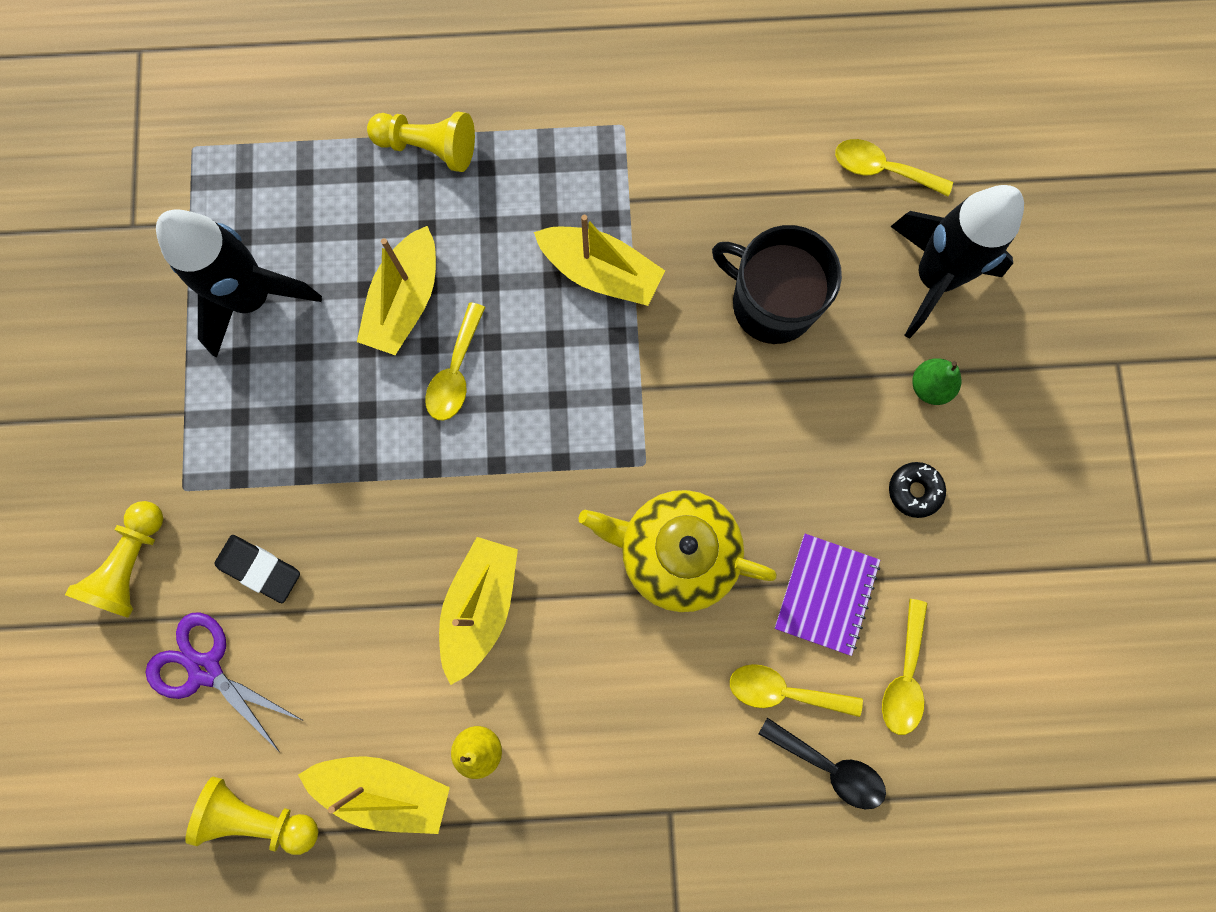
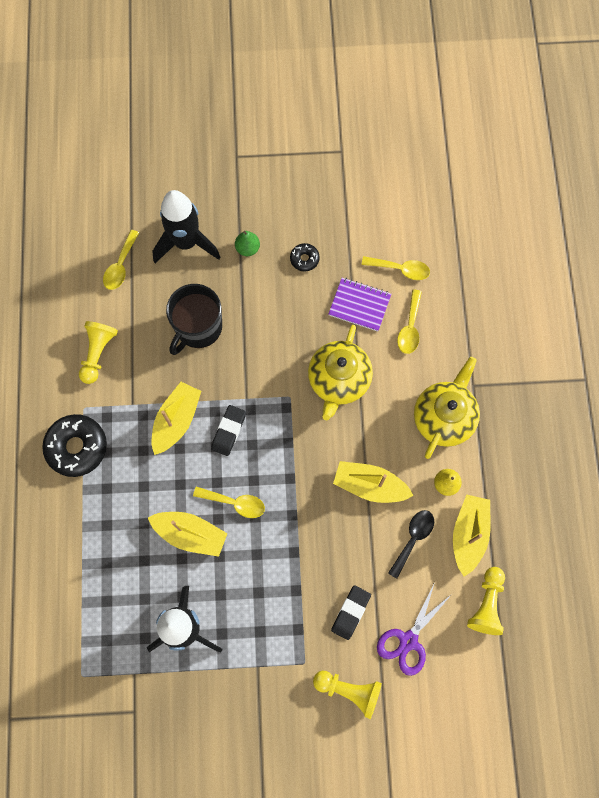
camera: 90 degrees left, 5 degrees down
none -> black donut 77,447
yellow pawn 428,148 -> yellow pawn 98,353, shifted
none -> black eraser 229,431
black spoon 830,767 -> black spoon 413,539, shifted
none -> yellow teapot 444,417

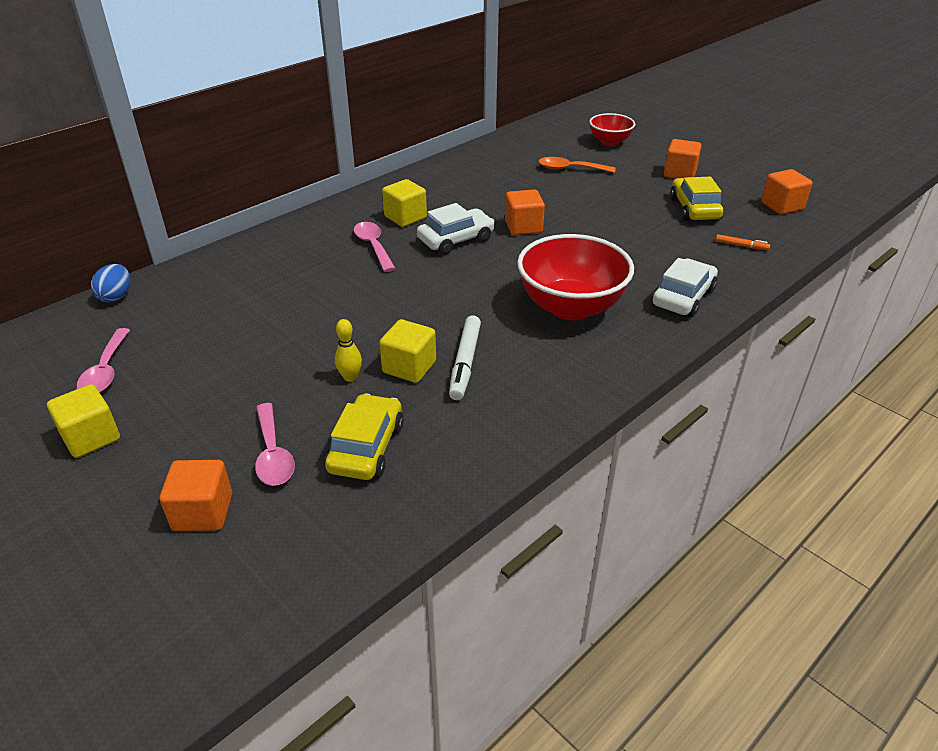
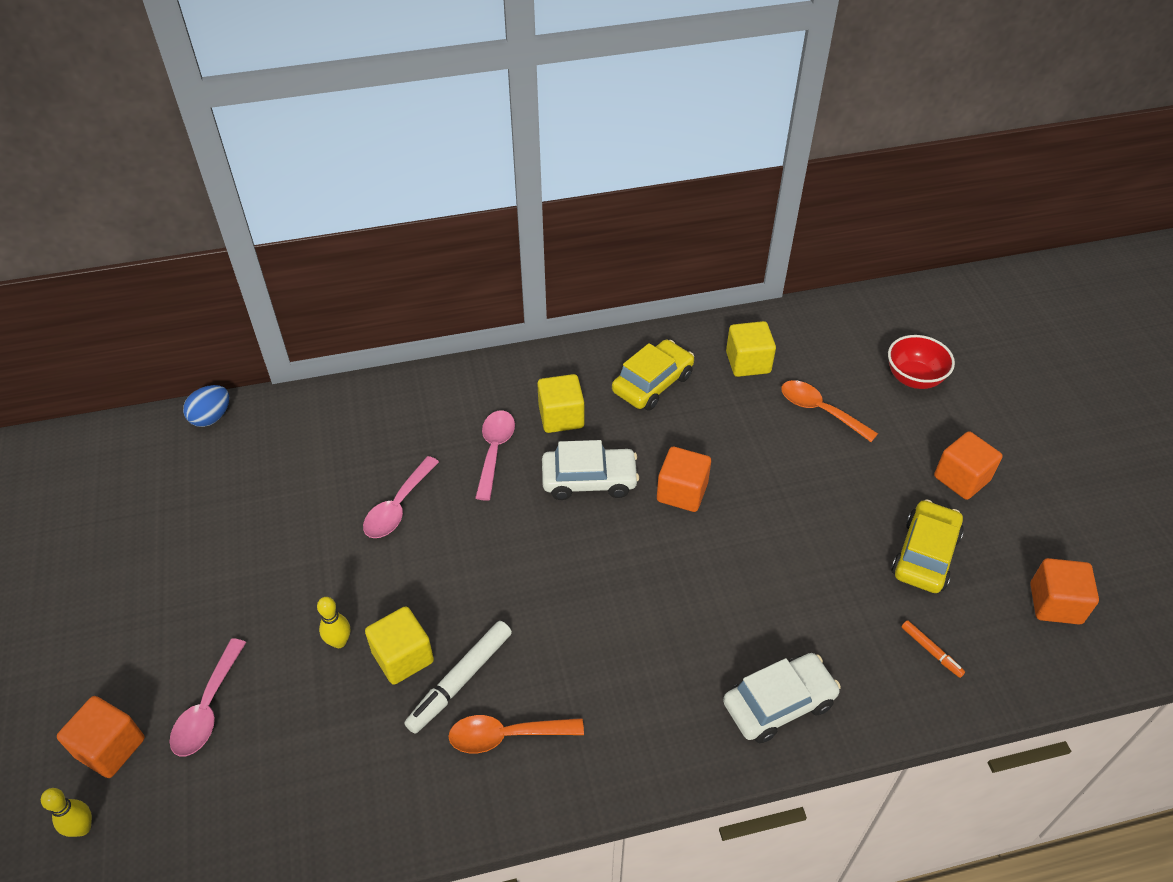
camera: 30 degrees right, 10 degrees up
none -> yellow bowling pin 82,828
pink spoon 106,371 -> pink spoon 398,507, shifted
none -> orange spoon 506,736
yellow car 366,447 -> yellow car 652,383, shifted
yellow cube 91,437 -> yellow cube 748,362, shifted
red bowl 571,307 -> none

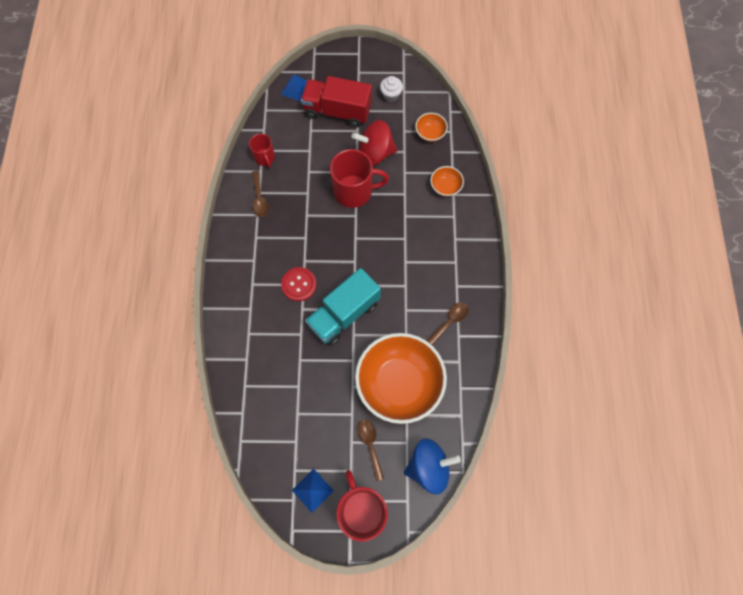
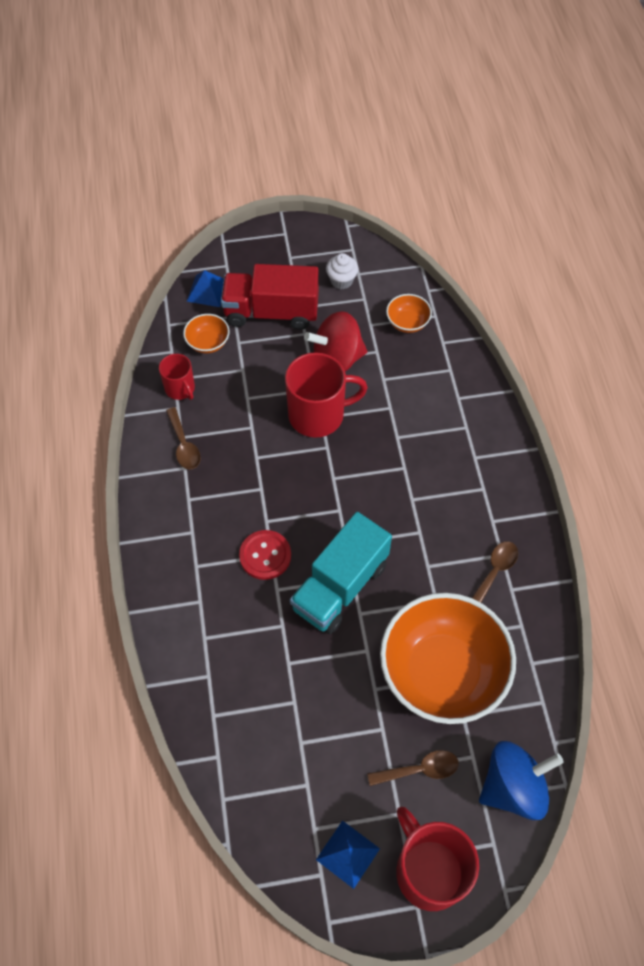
camera: 10 degrees left, 10 degrees down
orange bowl 445,187 -> orange bowl 208,343, shifted
brown spoon 370,445 -> brown spoon 419,769, 105 degrees clockwise

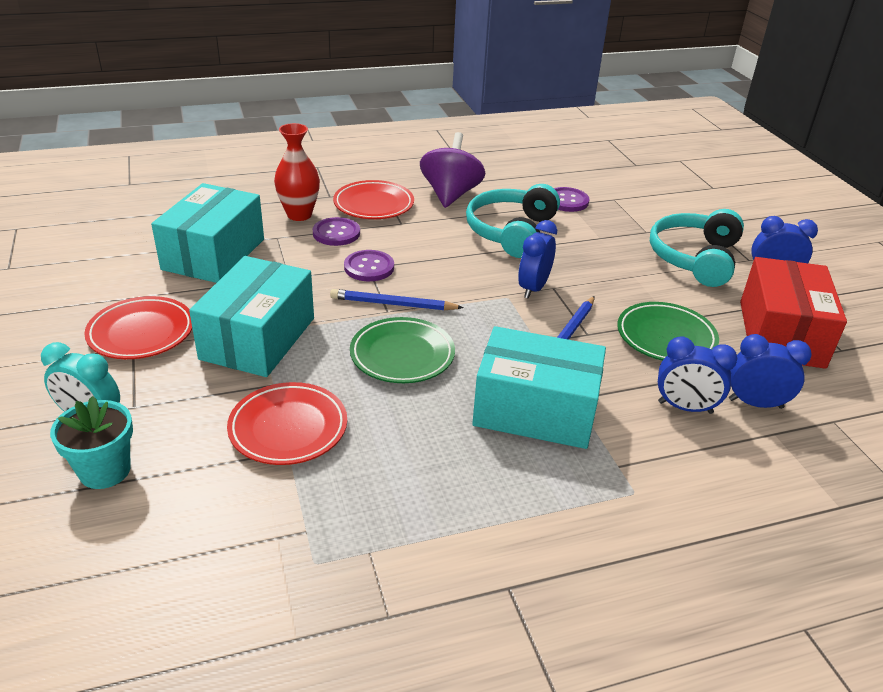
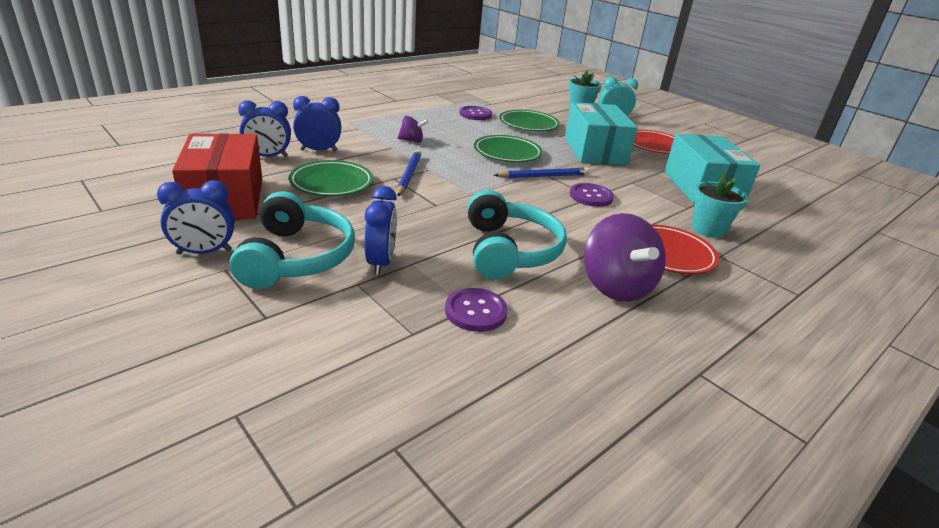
camera: 155 degrees right, 5 degrees down
blue clock 533,288 -> blue clock 381,263, shifted
turquoise box 535,410 -> purple spinning top 412,141
purple button 336,233 -> purple button 475,114, shifted
red plate 288,428 -> green plate 528,124
red vase 299,215 -> turquoise flower pot 708,229

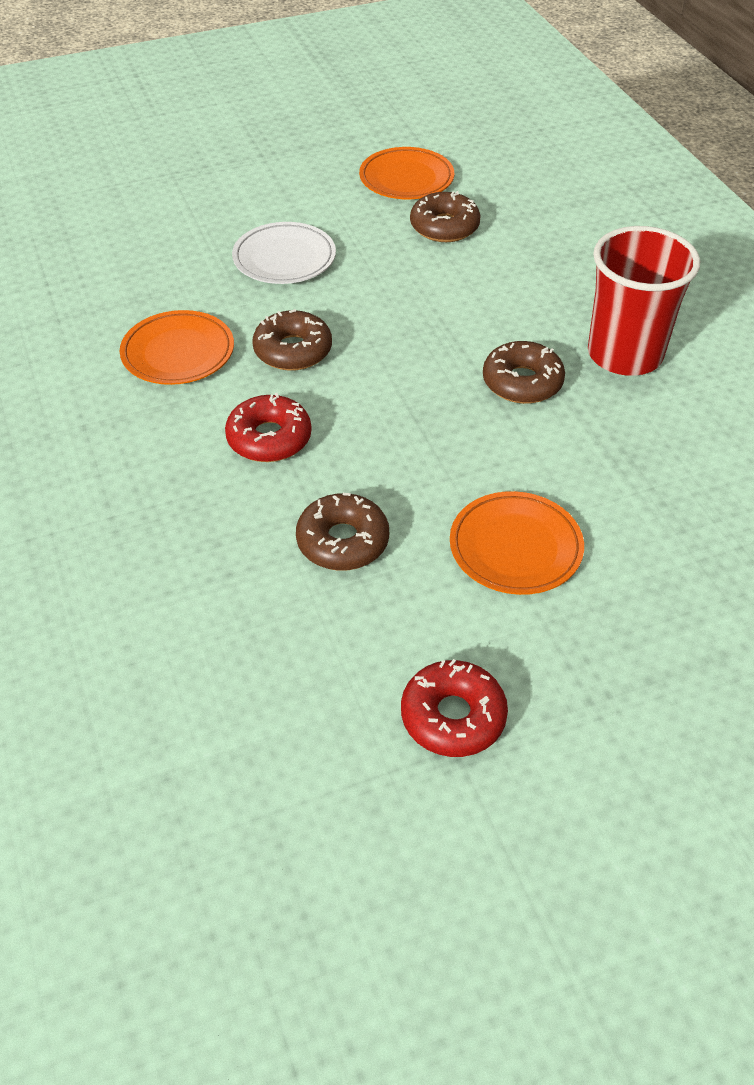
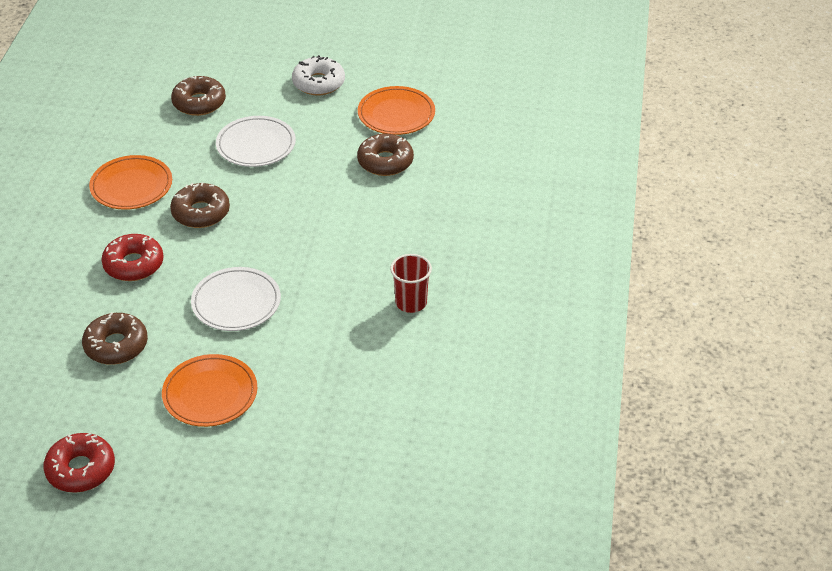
camera: 30 degrees right, 5 degrees down
brown donut 522,382 -> brown donut 199,103, shifted
none -> white plate 236,303
none -> white donut 318,83
red cup 624,354 -> red cup 411,303, x0.53

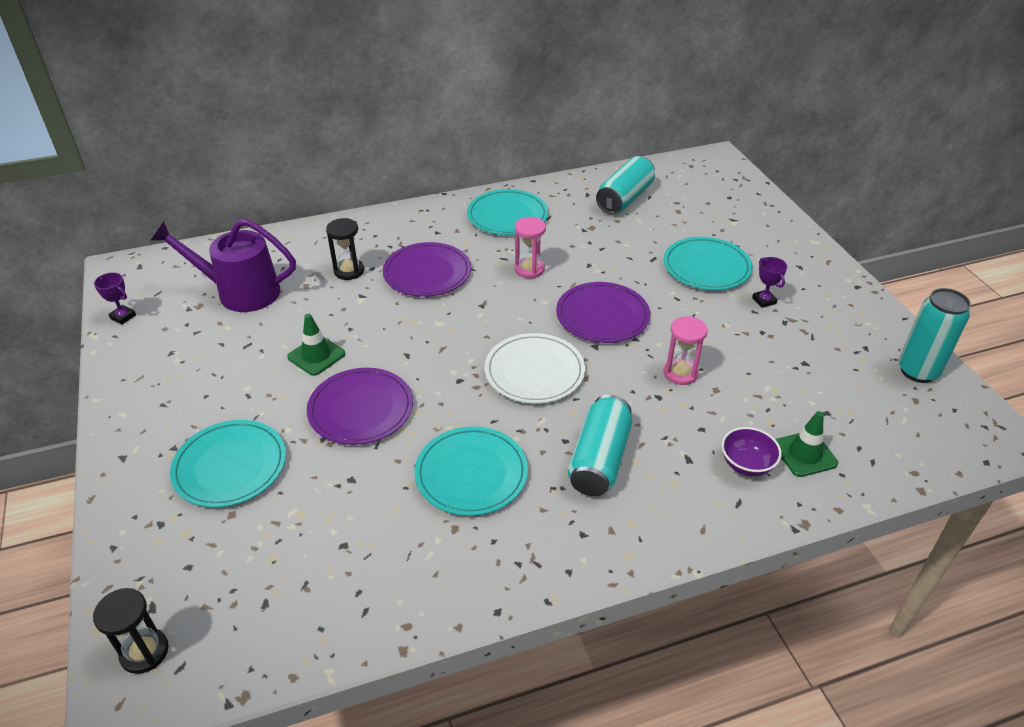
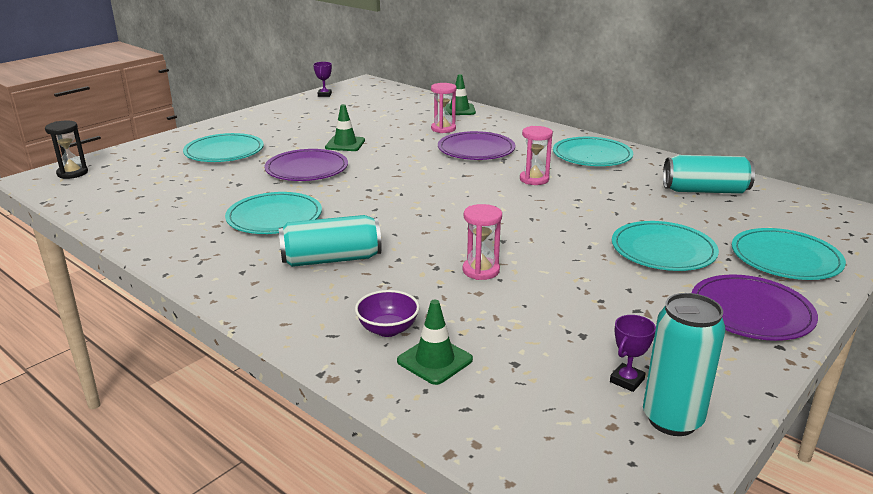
camera: 60 degrees right, 15 degrees down
black hourglass 349,271 -> pink hourglass 443,129
none -> green traffic cone 459,110
purple trophy 764,300 -> purple trophy 627,380, shifted
purple plate 602,315 -> purple plate 751,311, shifted
none -> turquoise plate 785,258
purple watering can 241,292 -> none
white plate 534,371 -> none

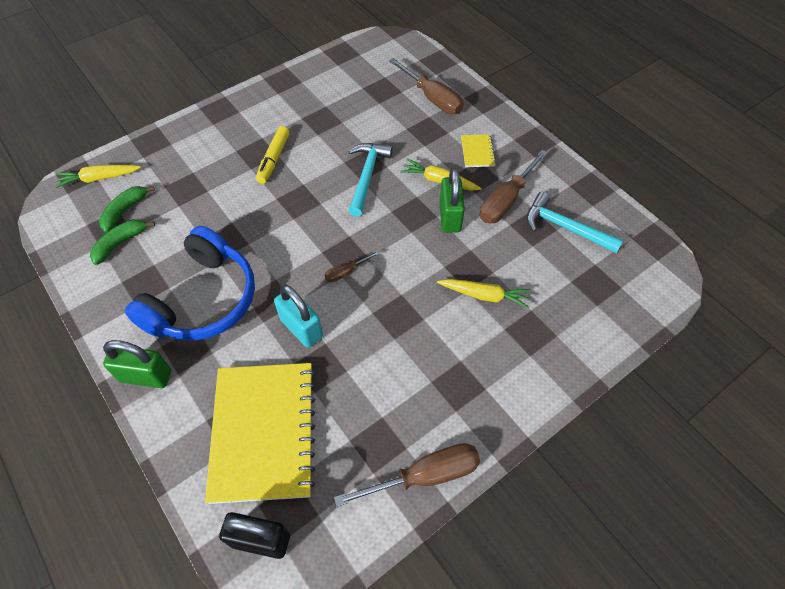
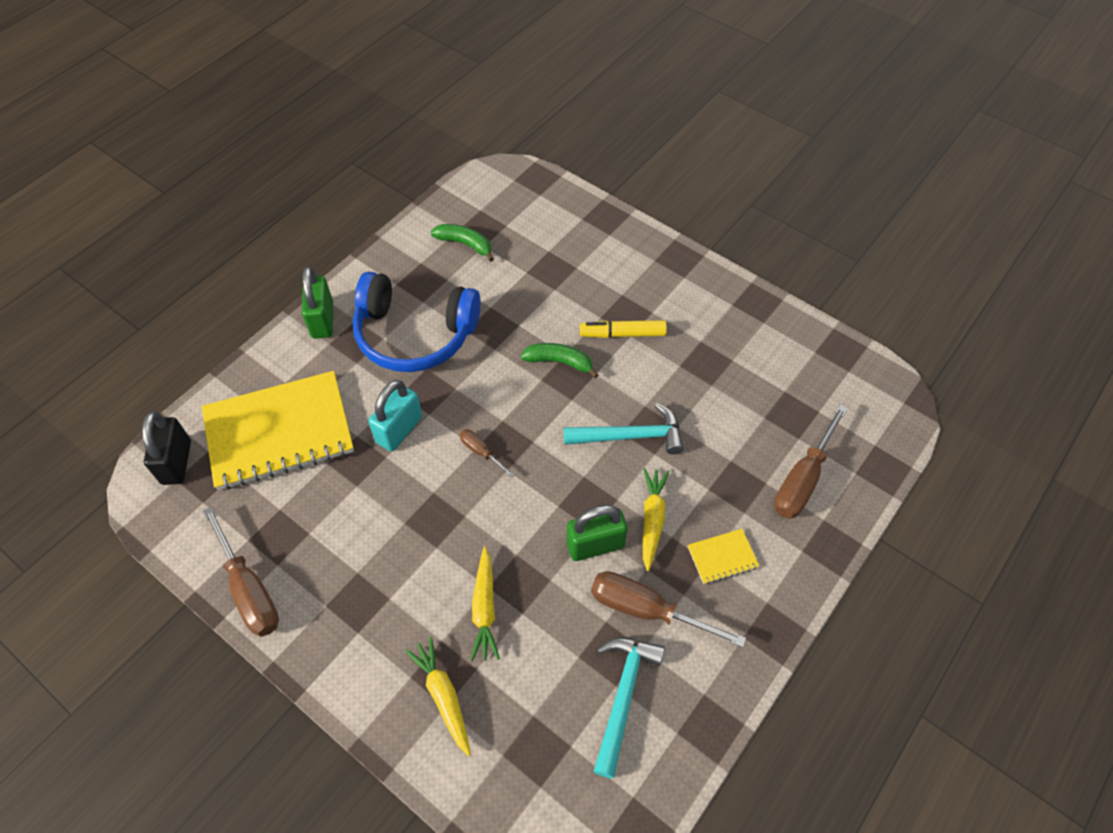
camera: 75 degrees right, 0 degrees up
yellow carrot 99,178 -> yellow carrot 443,697, shifted
green banana 124,211 -> green banana 559,362, shifted

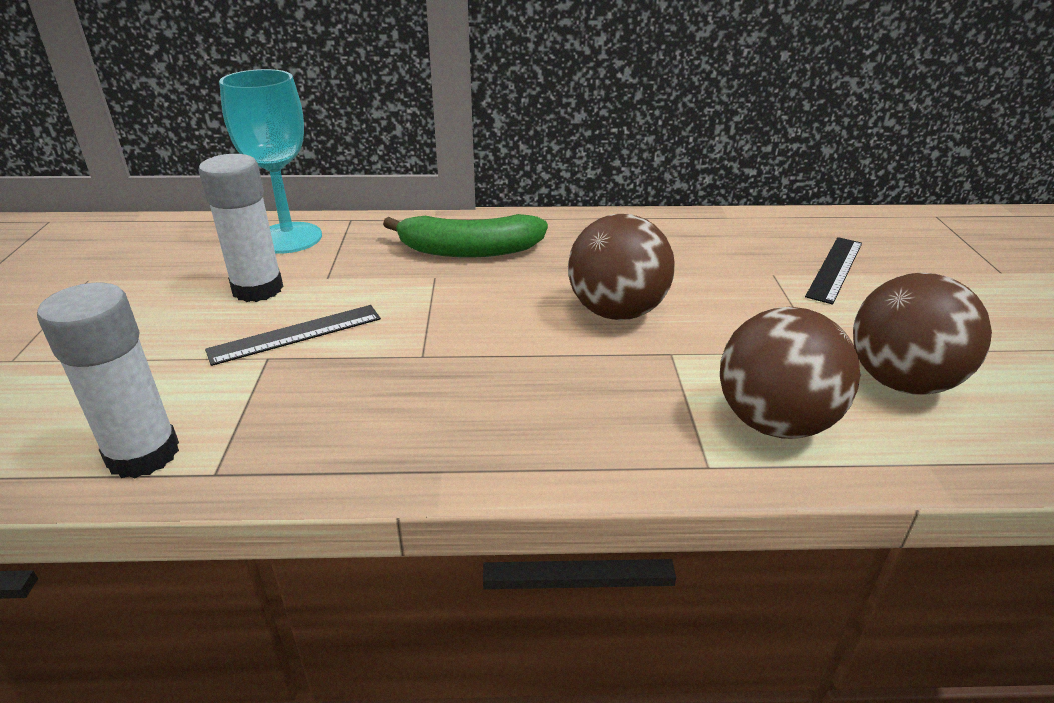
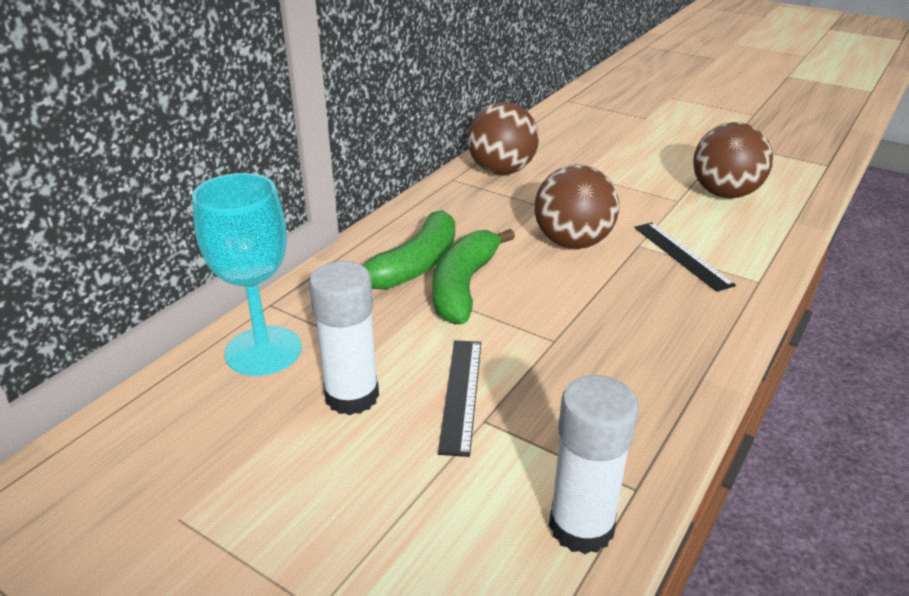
camera: 55 degrees left, 0 degrees up
none -> green banana 464,286
brown ball 774,422 -> brown ball 501,171, shifted
black ruler 835,269 -> black ruler 682,255, shifted

